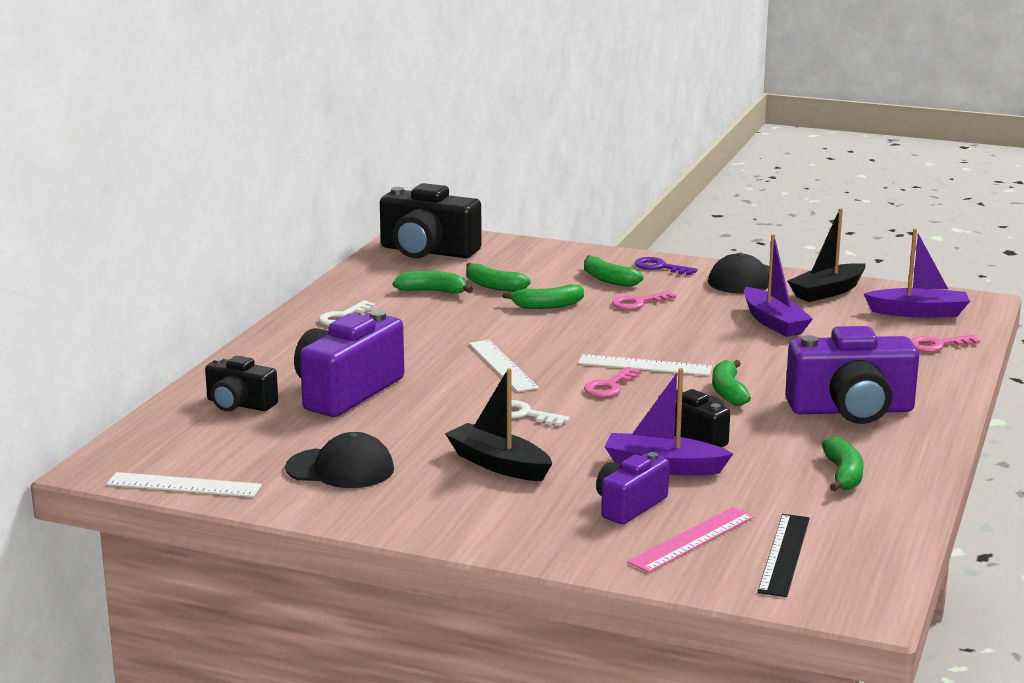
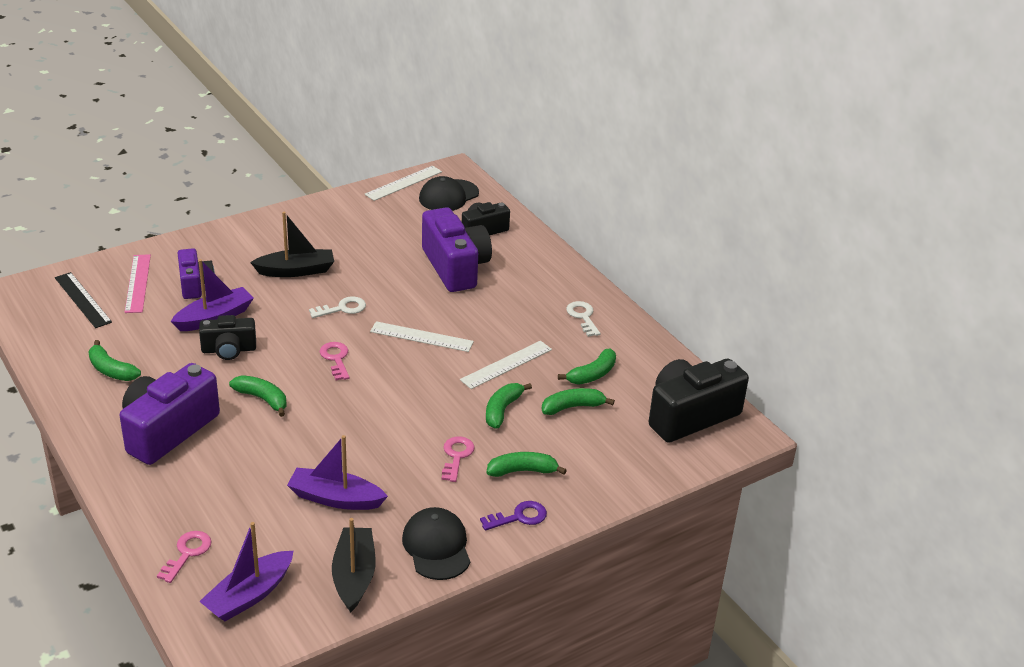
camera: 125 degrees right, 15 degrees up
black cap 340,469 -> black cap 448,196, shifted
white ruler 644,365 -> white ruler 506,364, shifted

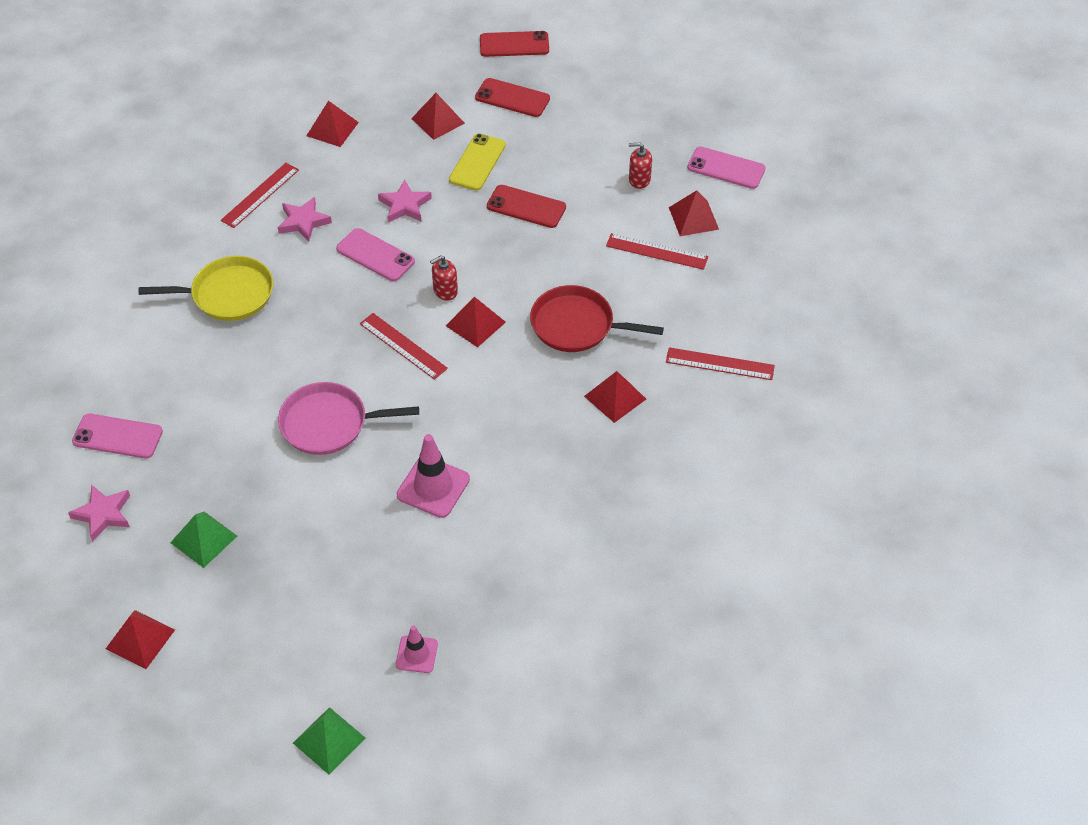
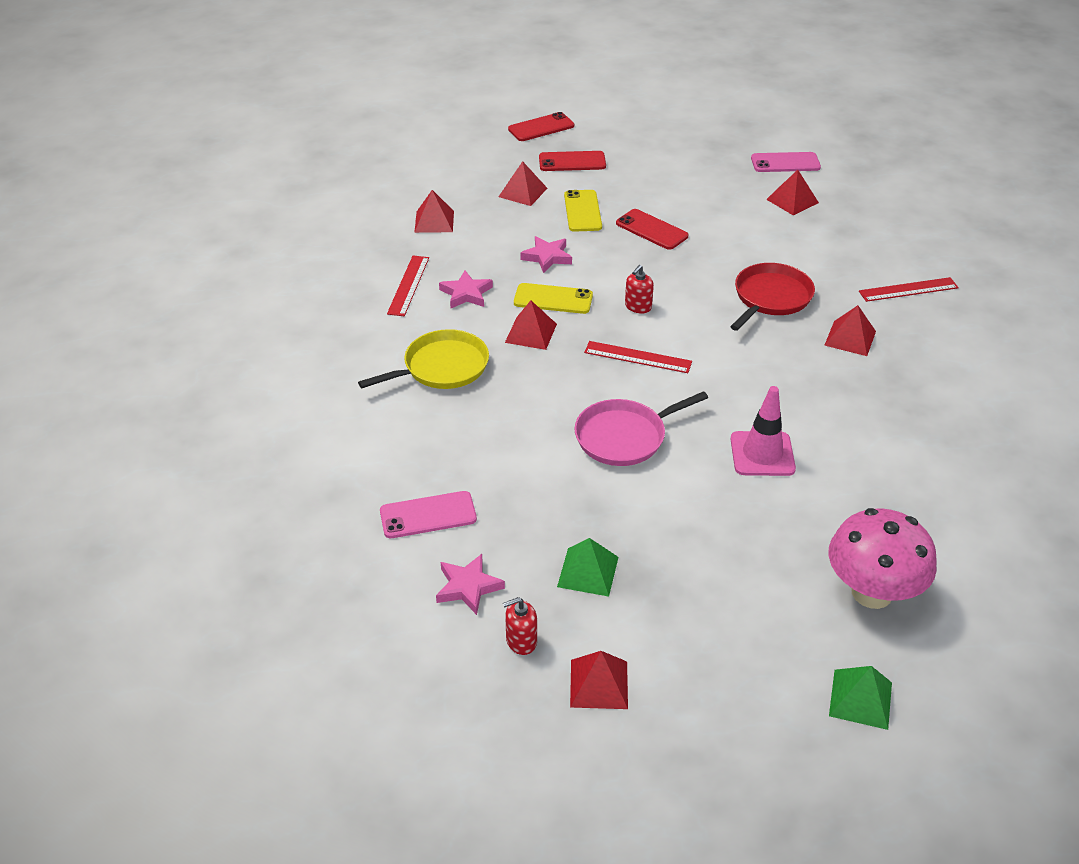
camera: 25 degrees left, 10 degrees down
red soap dispenser 639,179 -> red soap dispenser 521,641, shifted
red pyramid 475,324 -> red pyramid 531,333, shifted
pink phone 375,255 -> yellow phone 553,299
red phone 526,207 -> red phone 651,230, 45 degrees clockwise
red pan 577,325 -> red pan 770,298, 135 degrees clockwise
pink traffic cone 416,654 -> pink mushroom 871,592
red ruler 656,251 -> none

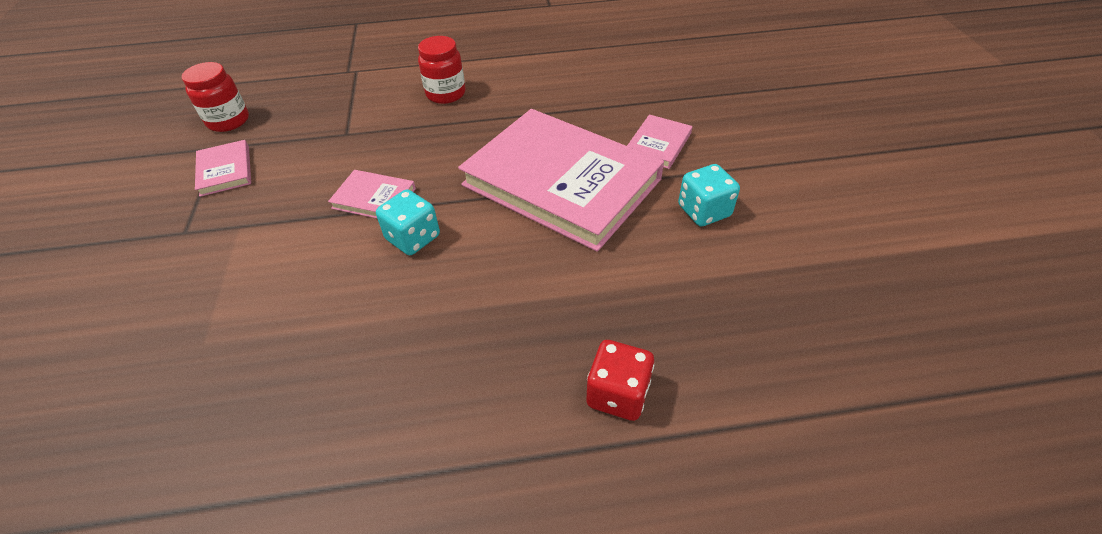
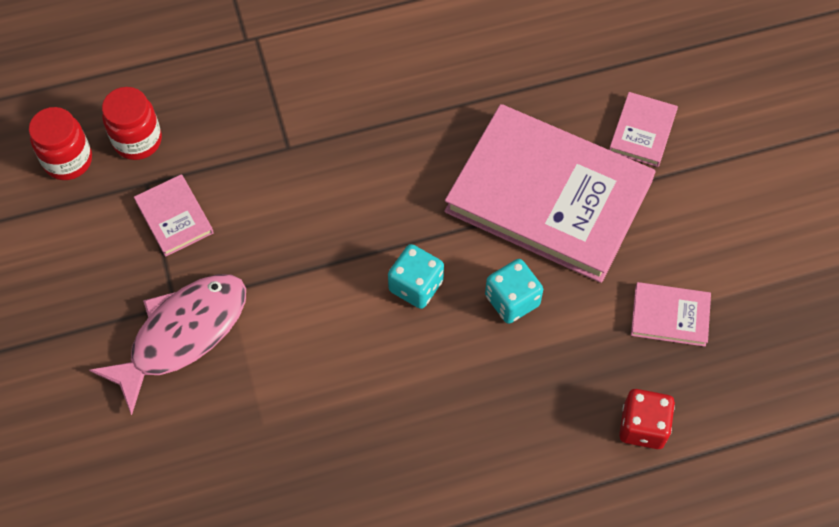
camera: 10 degrees left, 15 degrees up
red jar 446,94 -> red jar 68,160, shifted
none -> pink fish 182,334
turquoise dice 704,211 -> turquoise dice 512,300, shifted
pink book 374,198 -> pink book 670,316, shifted

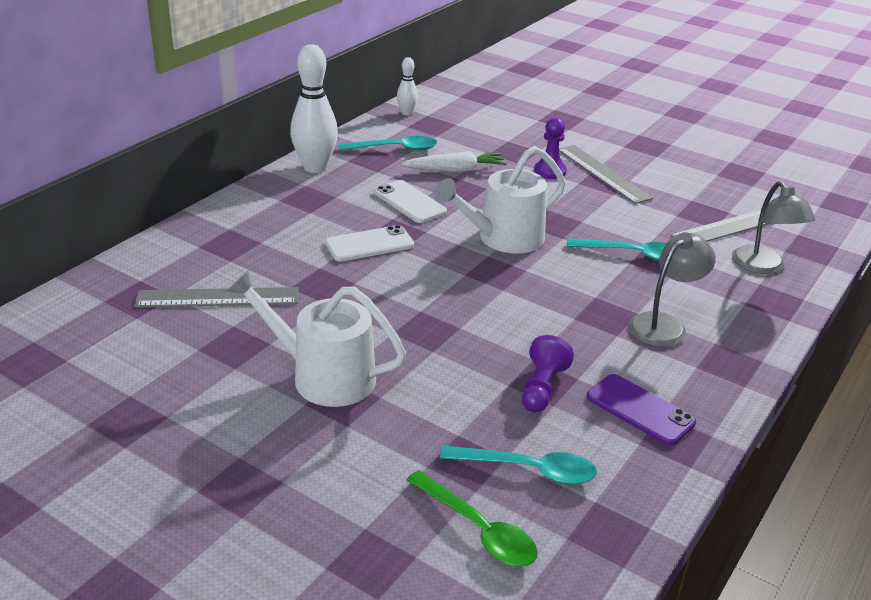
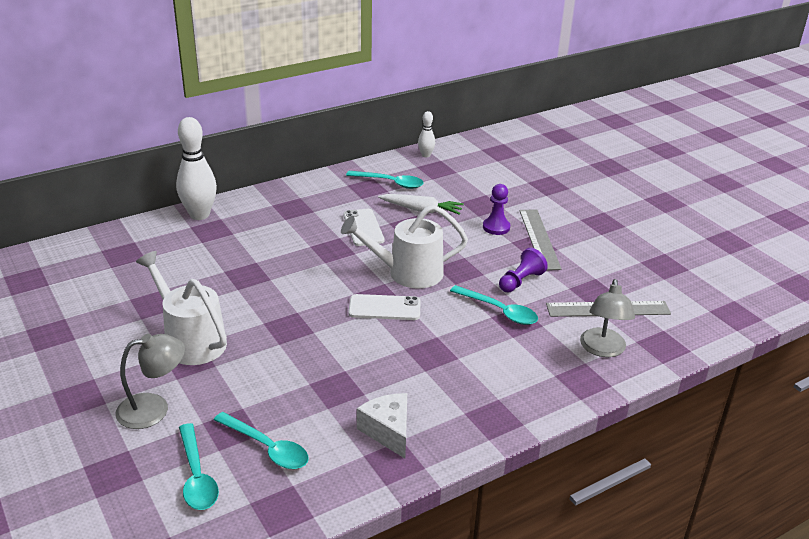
camera: 25 degrees right, 0 degrees up
grey lamp 664,325 -> grey lamp 154,409, shifted
white bowling pin 315,167 -> white bowling pin 199,215, shifted
green spoon 478,530 -> turquoise spoon 197,476
white phone 369,244 -> white phone 384,308, shifted
purple phone 640,409 -> white cheese 388,431
purple pawn 542,388 -> purple pawn 520,281, shifted
grey ruler 218,298 -> none

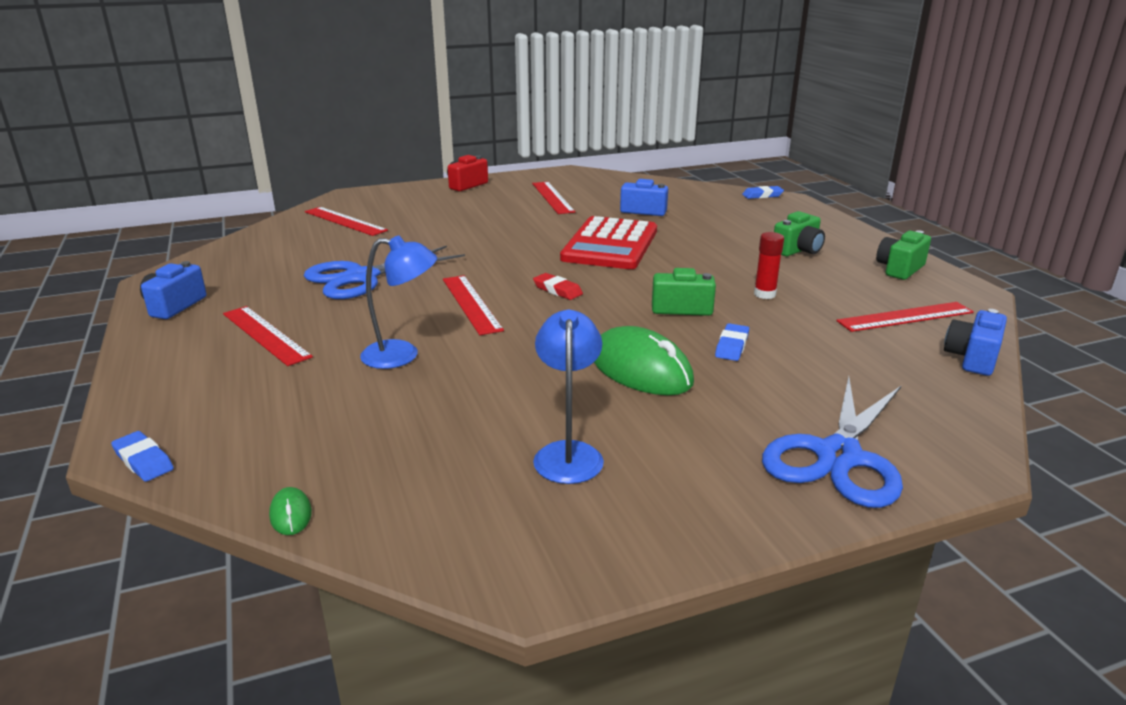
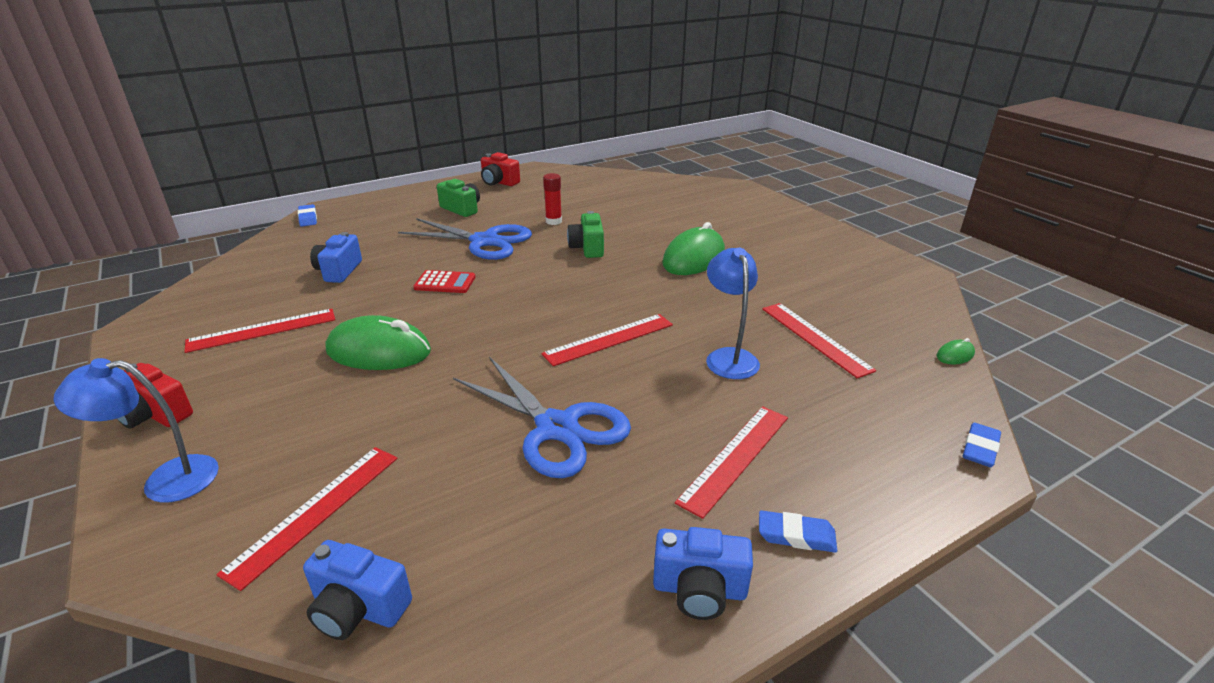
camera: 100 degrees left, 5 degrees up
blue lamp 568,453 -> blue lamp 166,480, shifted
blue camera 972,358 -> blue camera 358,608, shifted
none -> green mouse 379,351
blue scissors 838,456 -> blue scissors 484,241, shifted
red calculator 610,245 -> red calculator 445,282, x0.46
green camera 899,269 -> red camera 499,182
blue eraser 731,346 -> blue eraser 796,535, shifted
red ruler 905,317 -> red ruler 815,338, shifted
red eraser 557,290 -> none

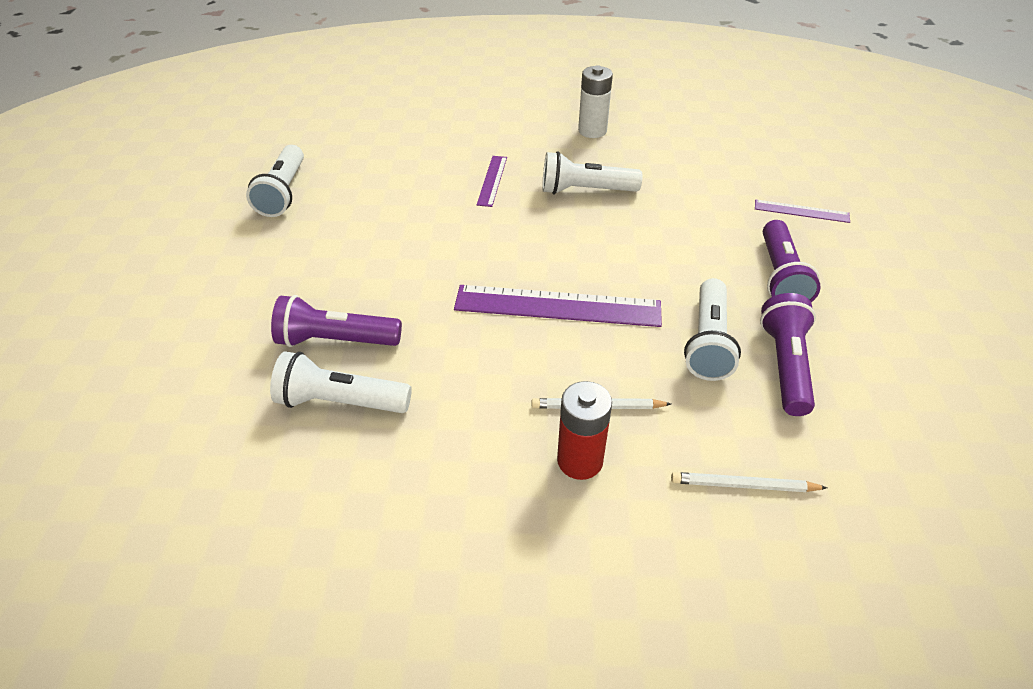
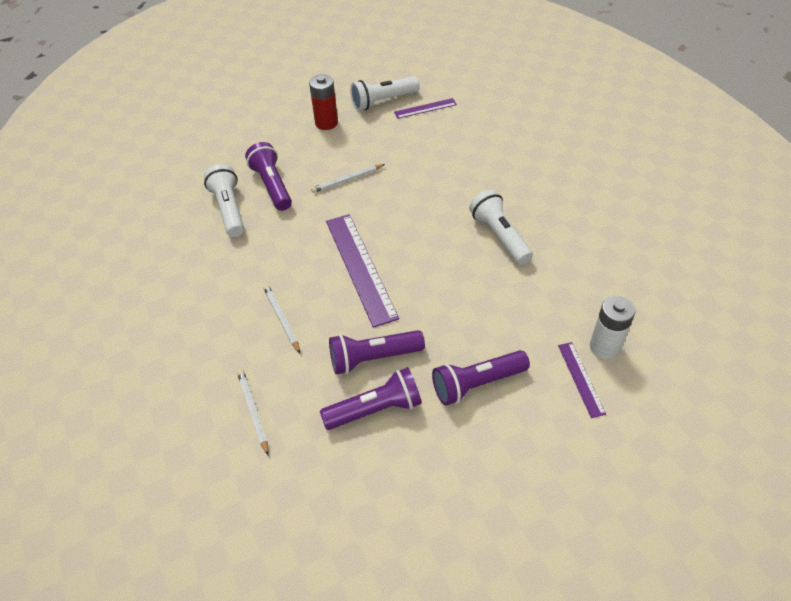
camera: 65 degrees right, 5 degrees up
red battery 580,461 -> red battery 326,123, shifted
none -> white pencil 347,180
white flashlight 708,342 -> purple flashlight 373,358
purple ruler 492,180 -> purple ruler 425,108, shifted
white battery 592,131 -> white battery 604,347, shifted

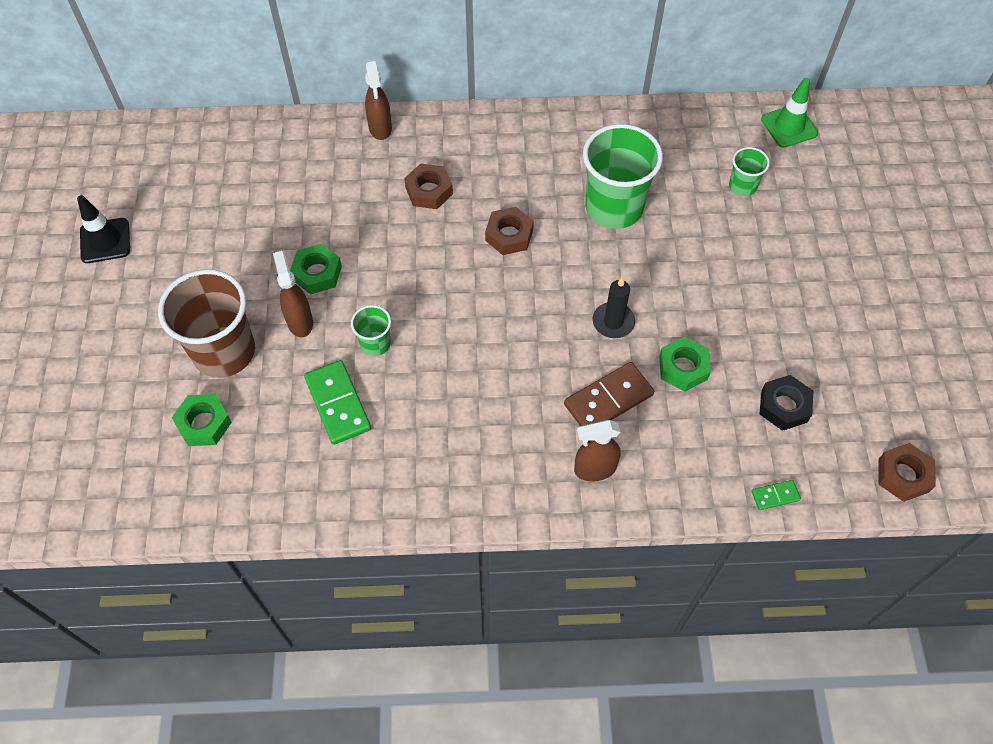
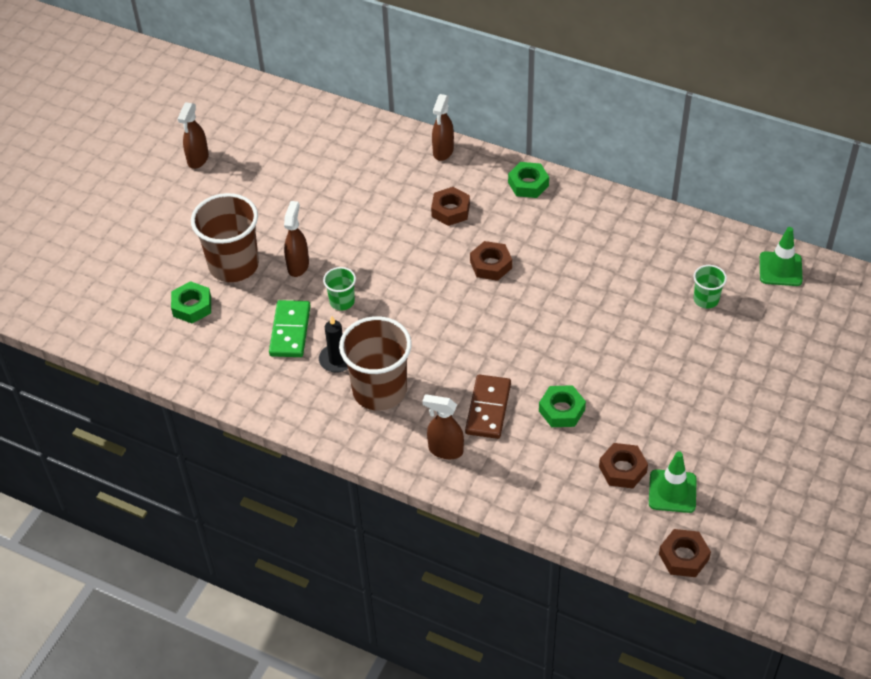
camera: 30 degrees right, 10 degrees down
black traffic cone 105,241 -> brown spray bottle 198,159
black candle 613,322 -> black candle 337,360, shifted
none -> brown cup 379,390
brown domino 608,400 -> brown domino 488,409, 75 degrees counterclockwise
green nut 317,273 -> green nut 528,184, shifted
black nut 784,406 -> brown nut 622,469
none -> green traffic cone 672,491
green cup 614,207 -> none
green domino 775,496 -> none

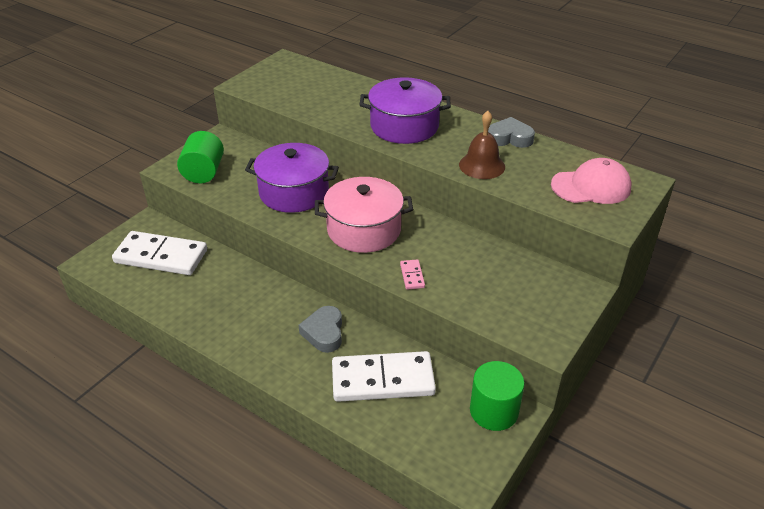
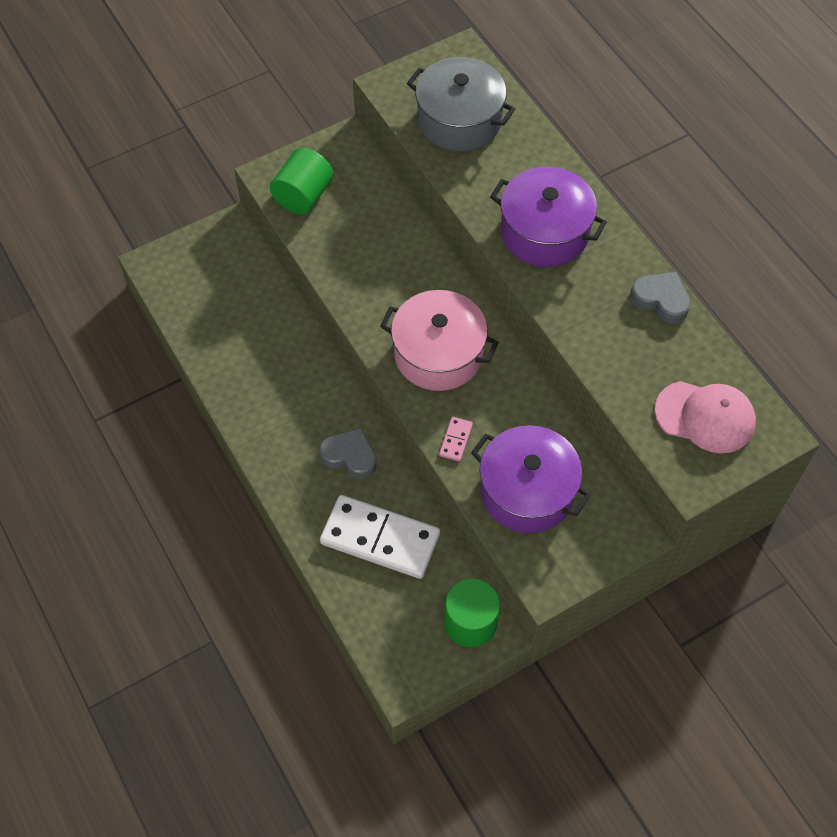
camera: 25 degrees right, 20 degrees up
grey heart 324,333 -> grey heart 350,456, 90 degrees clockwise
none -> grey pot 459,120
purple pot 294,192 -> purple pot 527,491, shifted
white domino 161,256 -> none
brown bell 482,165 -> none

